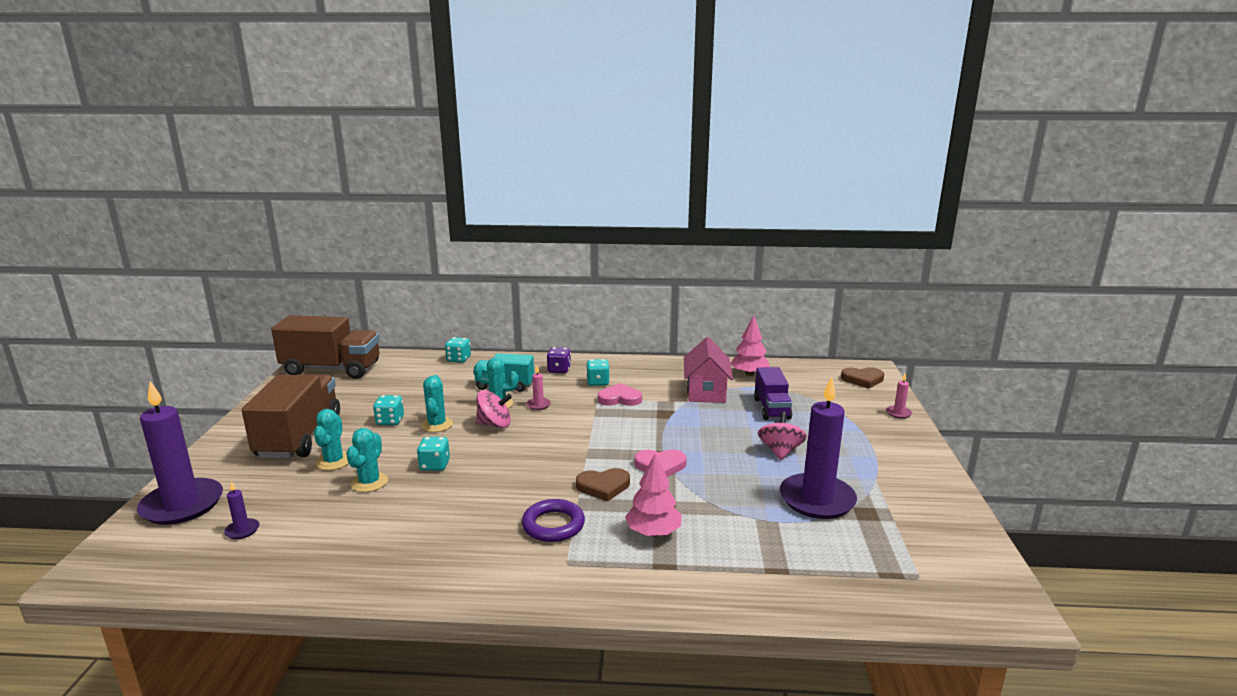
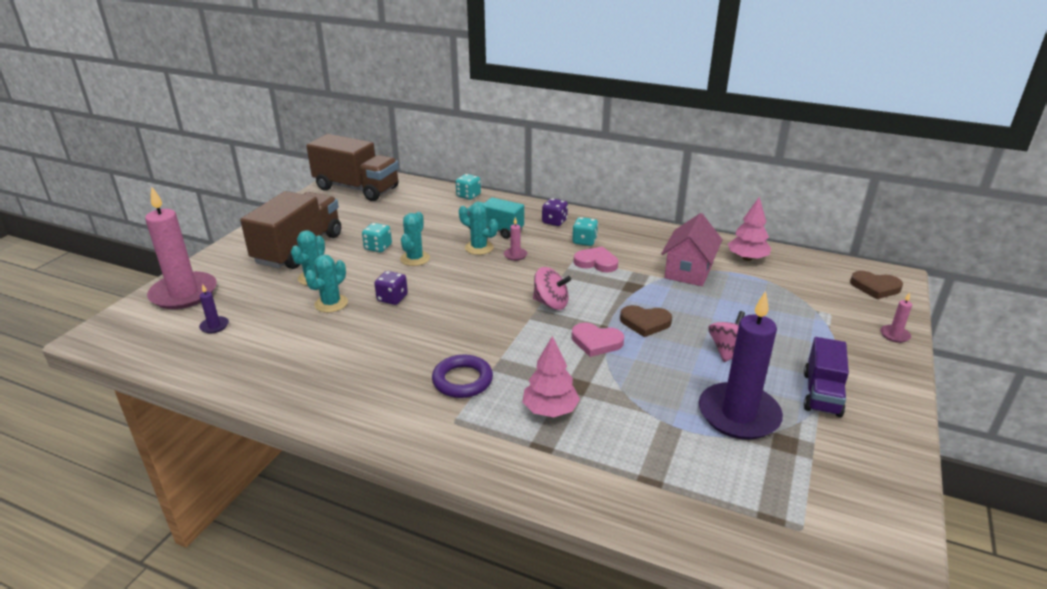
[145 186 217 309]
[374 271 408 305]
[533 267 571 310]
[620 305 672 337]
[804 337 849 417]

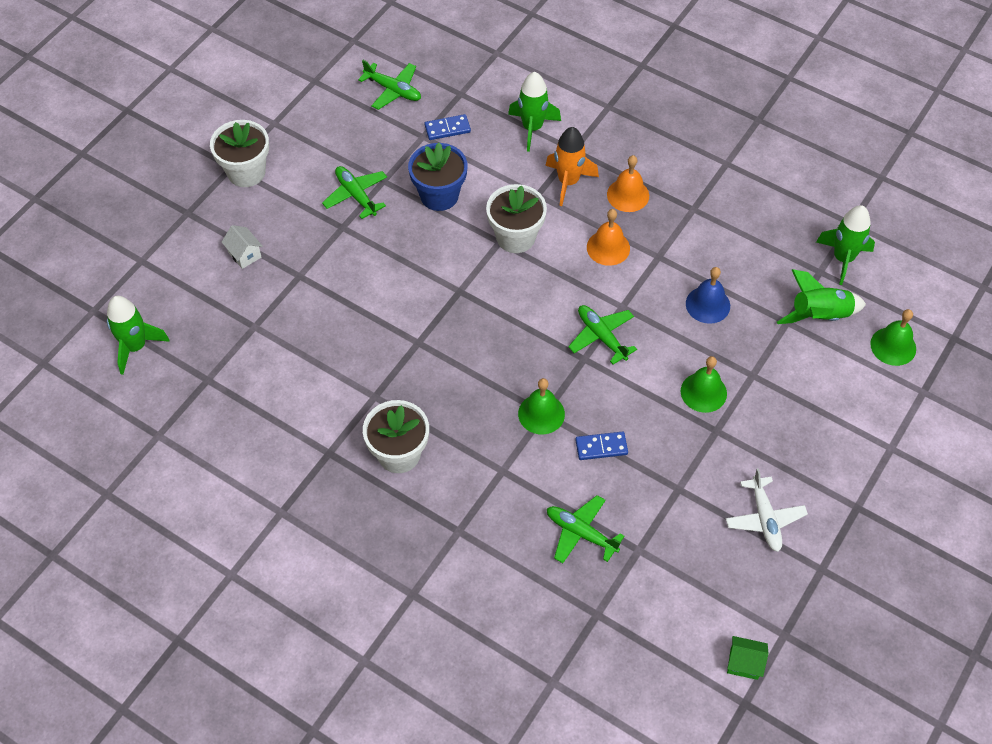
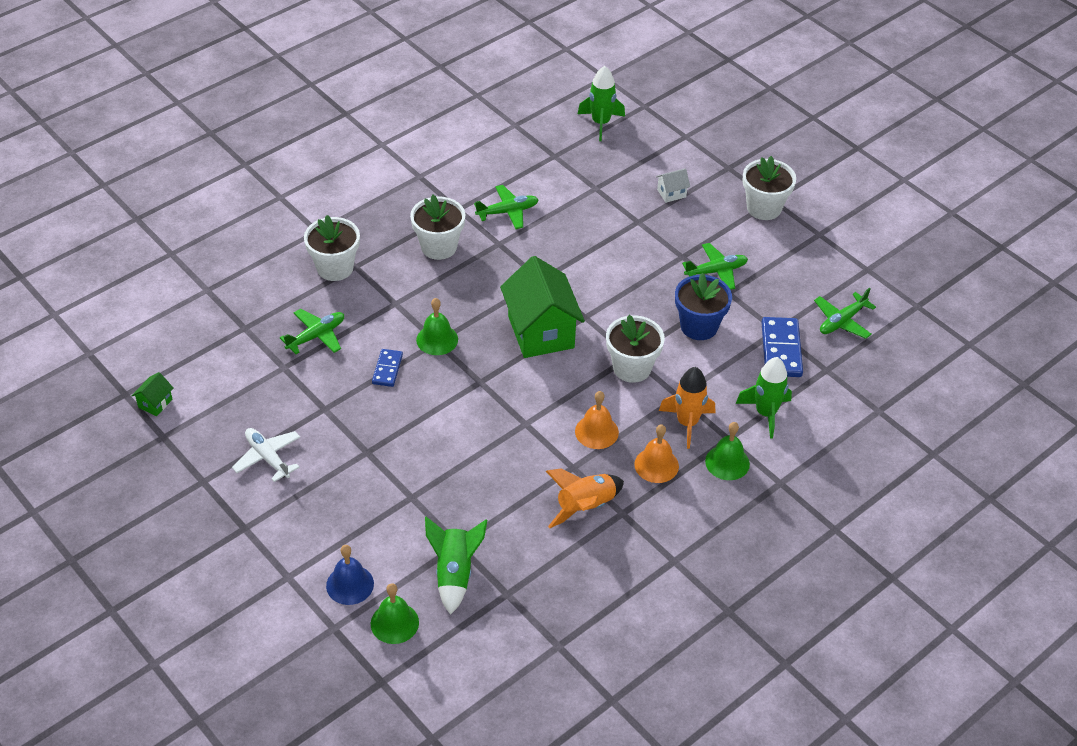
[761 317 803 377]
[474 185 539 229]
[705 422 750 480]
[326 545 374 605]
[232 428 300 482]
[816 205 875 285] (first image)
[304 215 360 281]
[500 256 585 358]
[546 469 624 528]

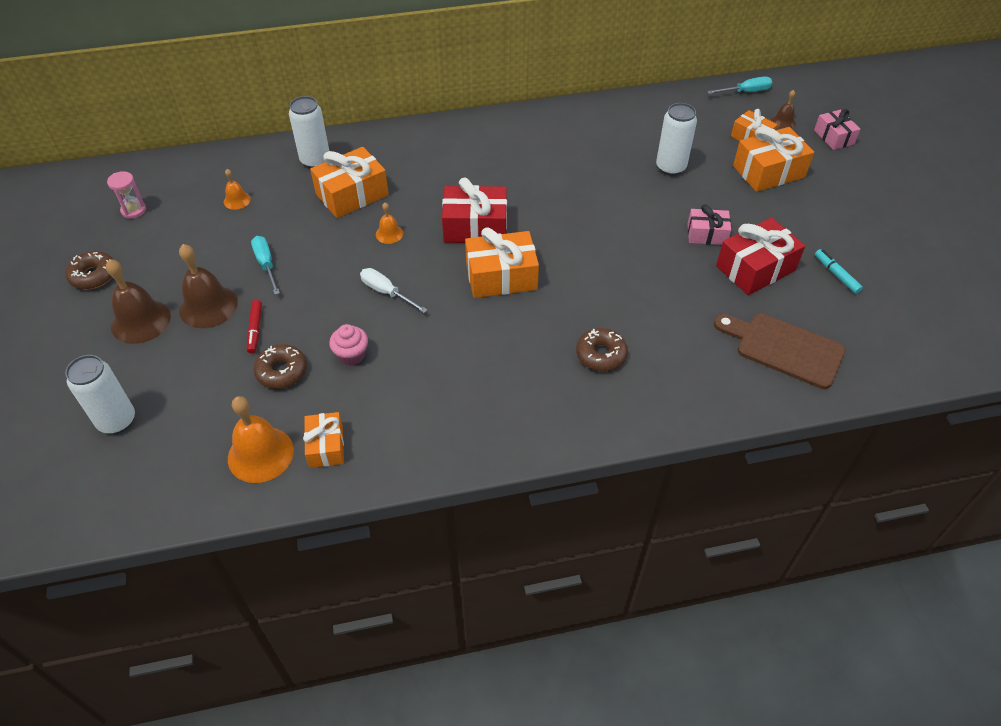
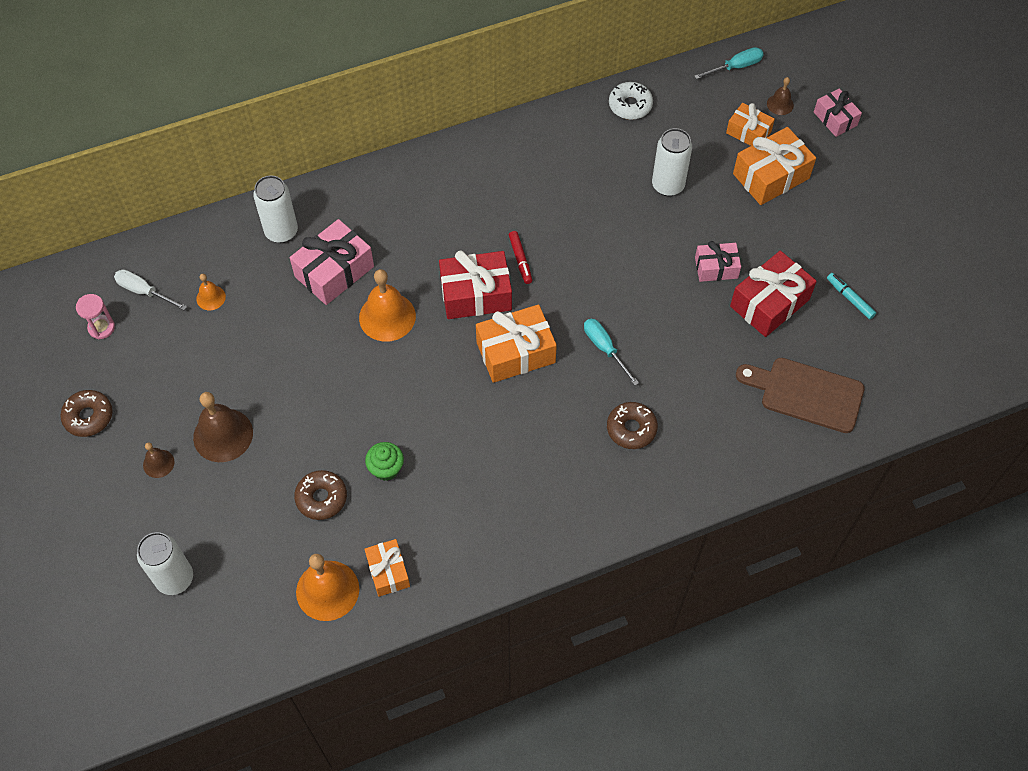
[143 442 175 478]
[509 231 532 284]
[584 319 639 386]
[290 219 374 305]
[365 442 404 481]
[114 269 187 310]
[359 269 416 342]
[609 82 653 120]

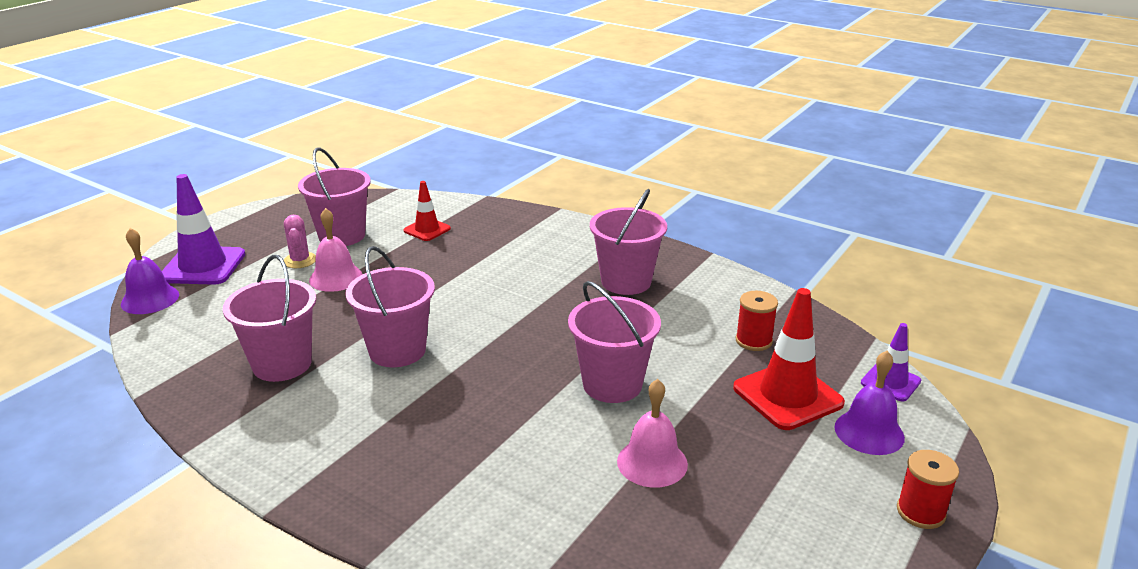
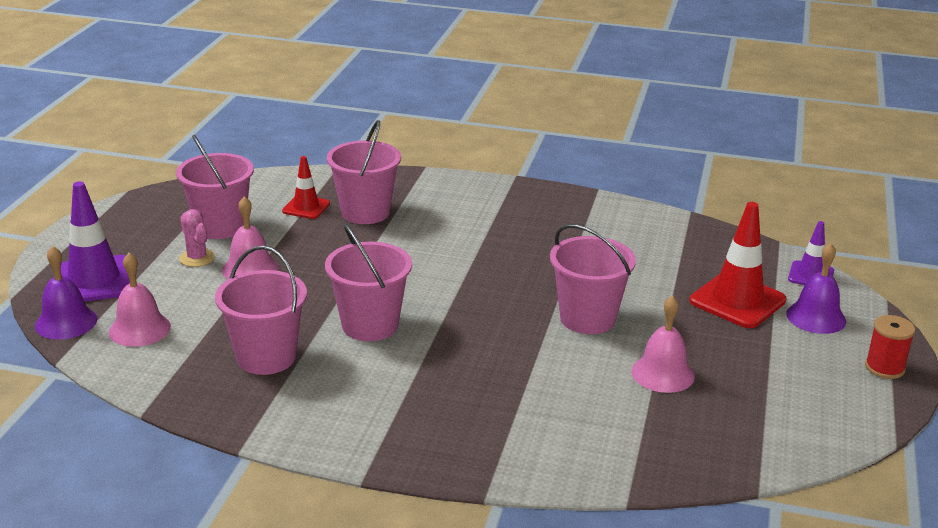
[327 120 401 224]
[736 291 778 351] (first image)
[109 253 171 347]

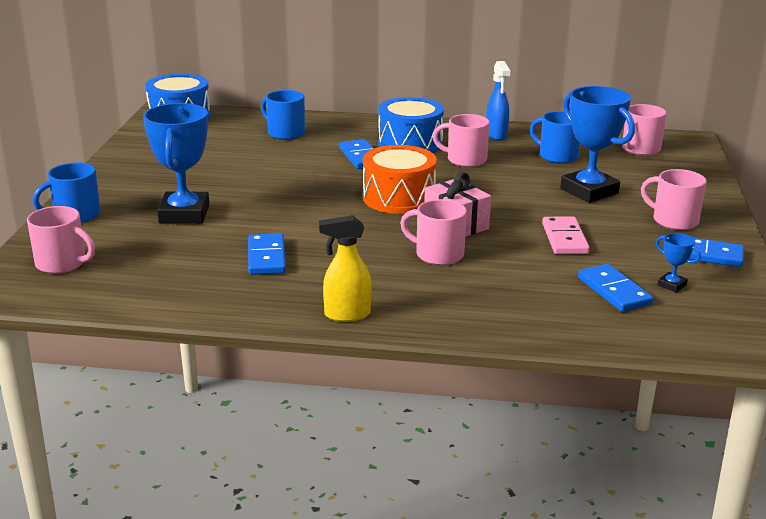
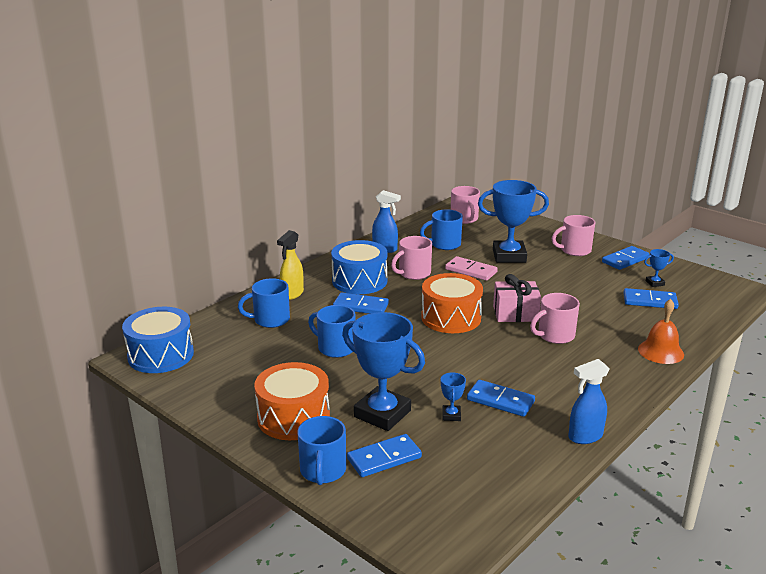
[27 206 95 274] (first image)
[277 230 304 300]
[445 256 498 281]
[254 362 330 440]
[308 305 356 358]
[347 434 422 477]
[441 372 466 421]
[568 359 610 444]
[638 299 684 364]

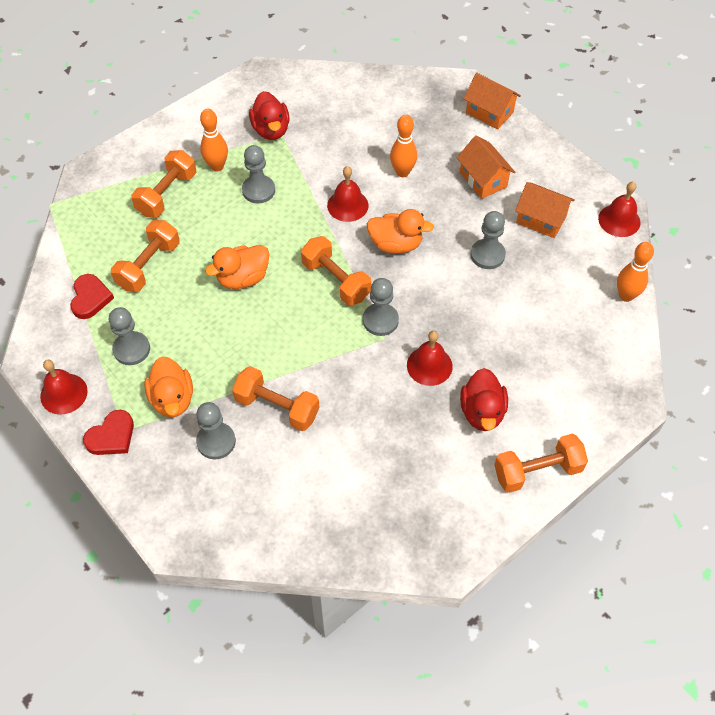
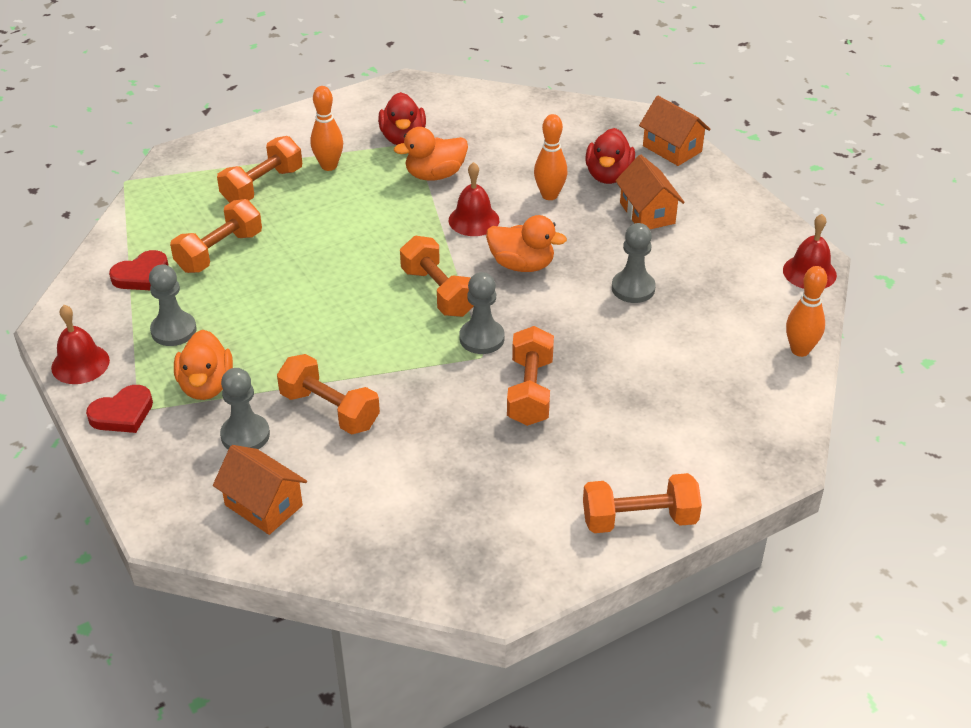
[109 250 169 290]
[394 127 468 180]
[242 145 275 203] (first image)
[507 326 554 426]
[585 128 635 184]
[213 445 307 535]

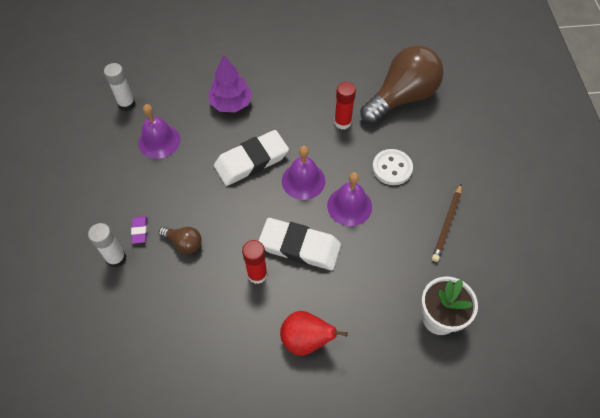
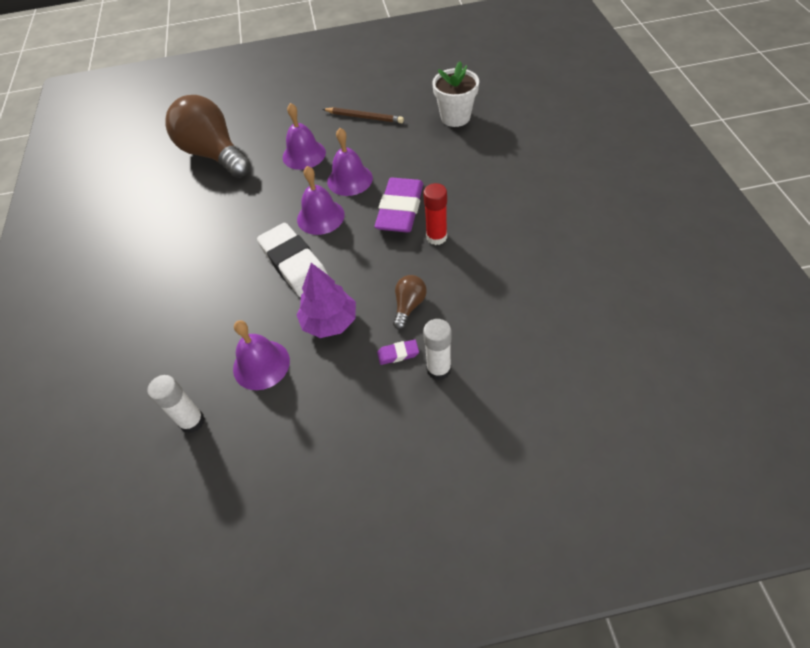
[296 263 356 338]
[375 178 423 233]
[280 311 348 356] (first image)
[334 82 356 130] (first image)
[283 103 326 170]

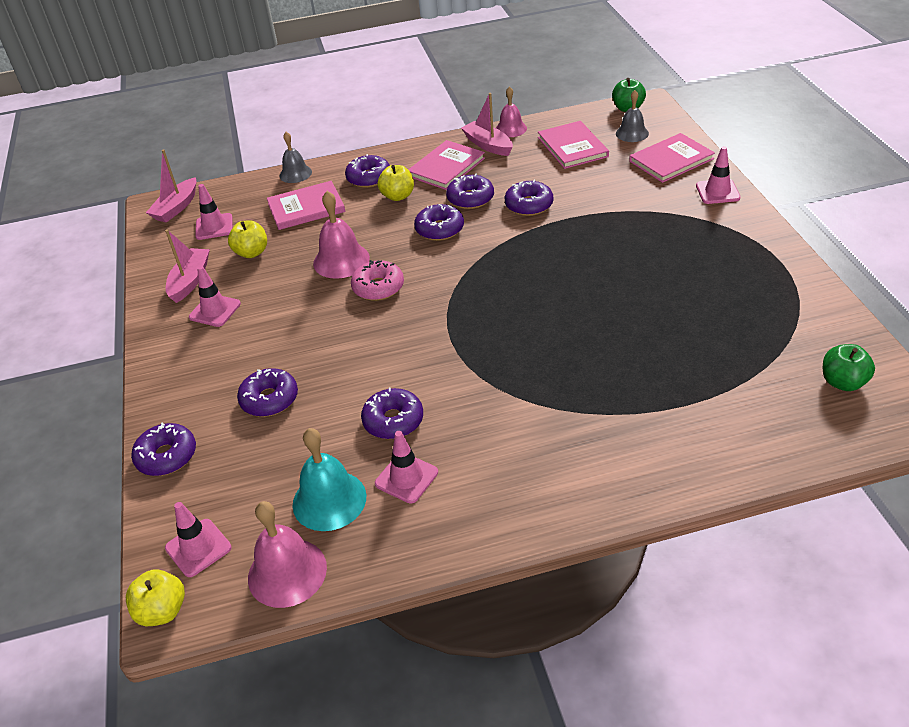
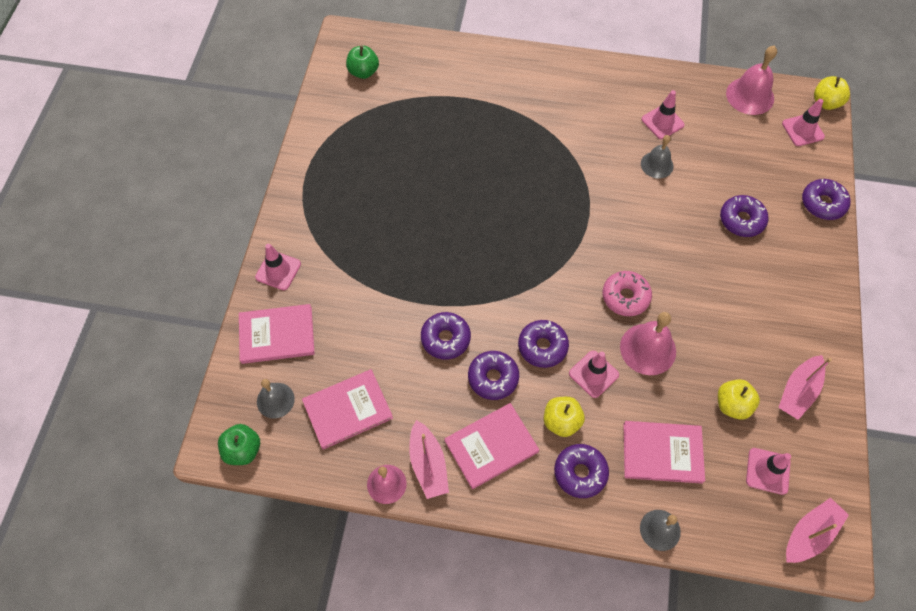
[569 351 619 398]
[293 428 366 531] (first image)
[641 135 674 179]
[302 369 393 450]

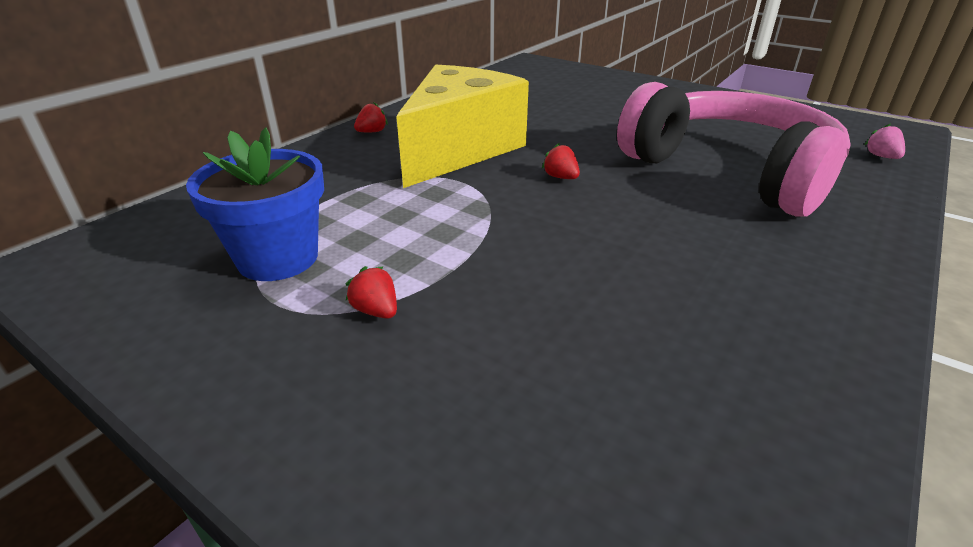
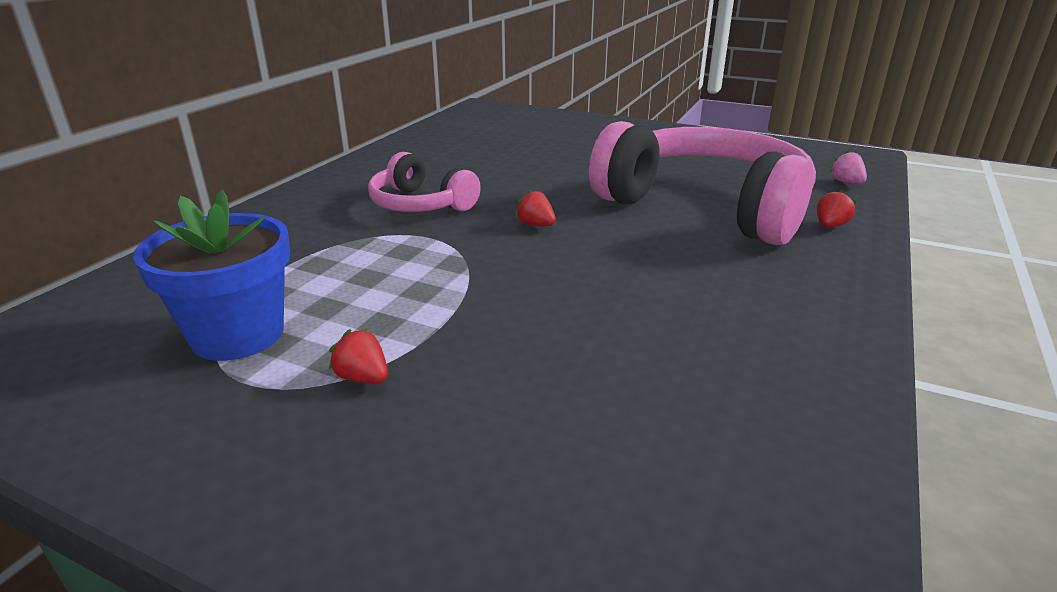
[817 189 857 228]
[368 152 481 212]

